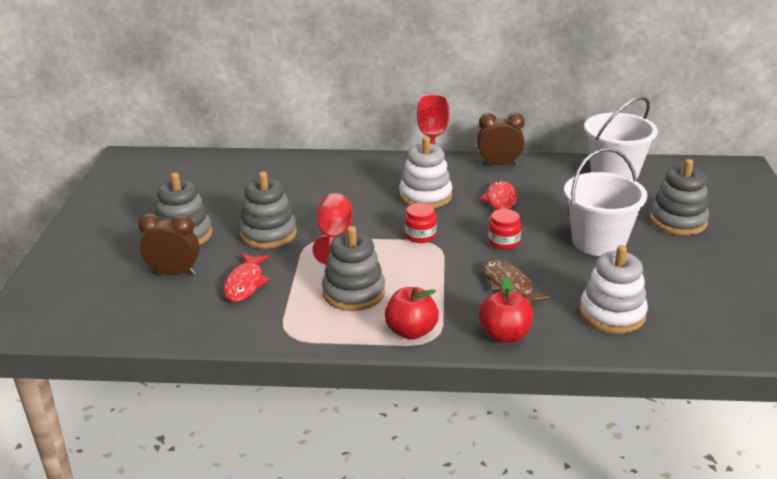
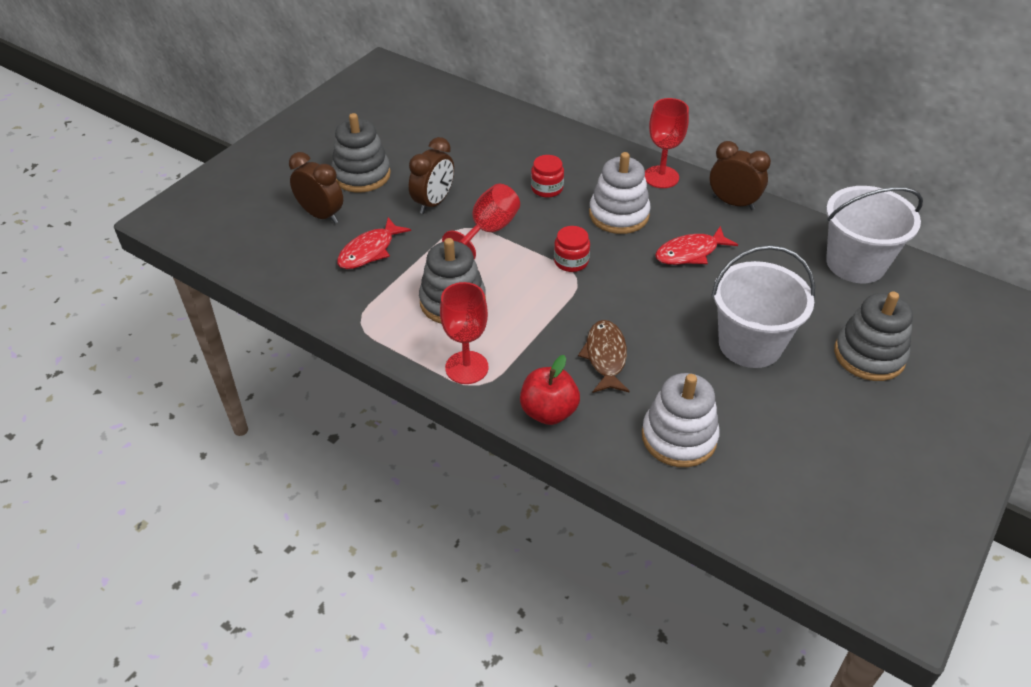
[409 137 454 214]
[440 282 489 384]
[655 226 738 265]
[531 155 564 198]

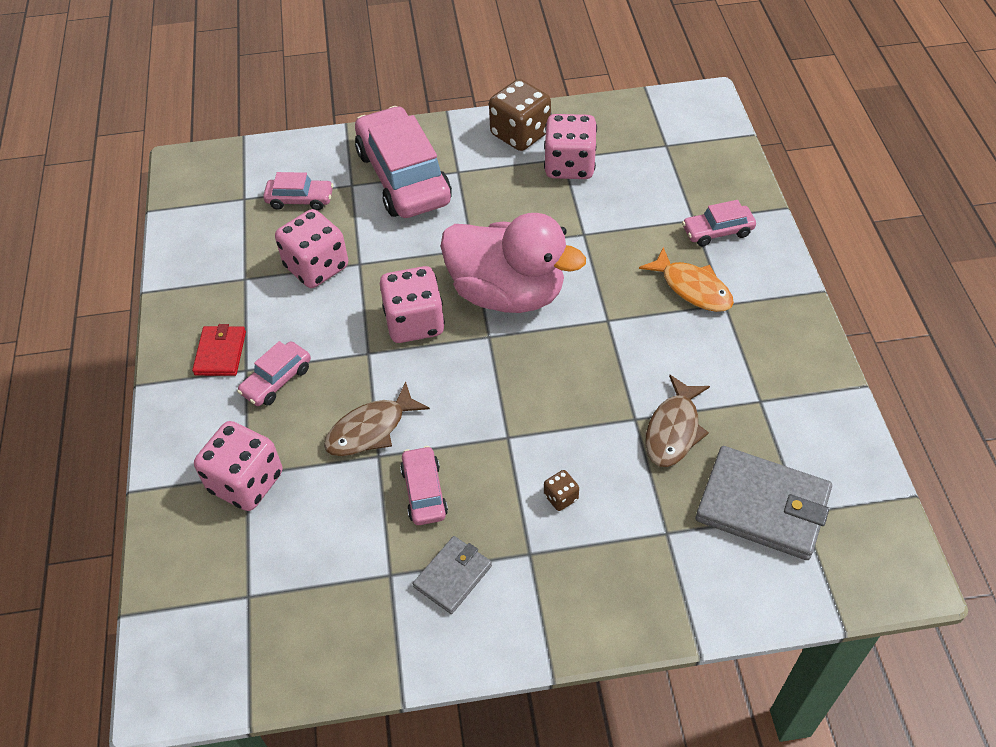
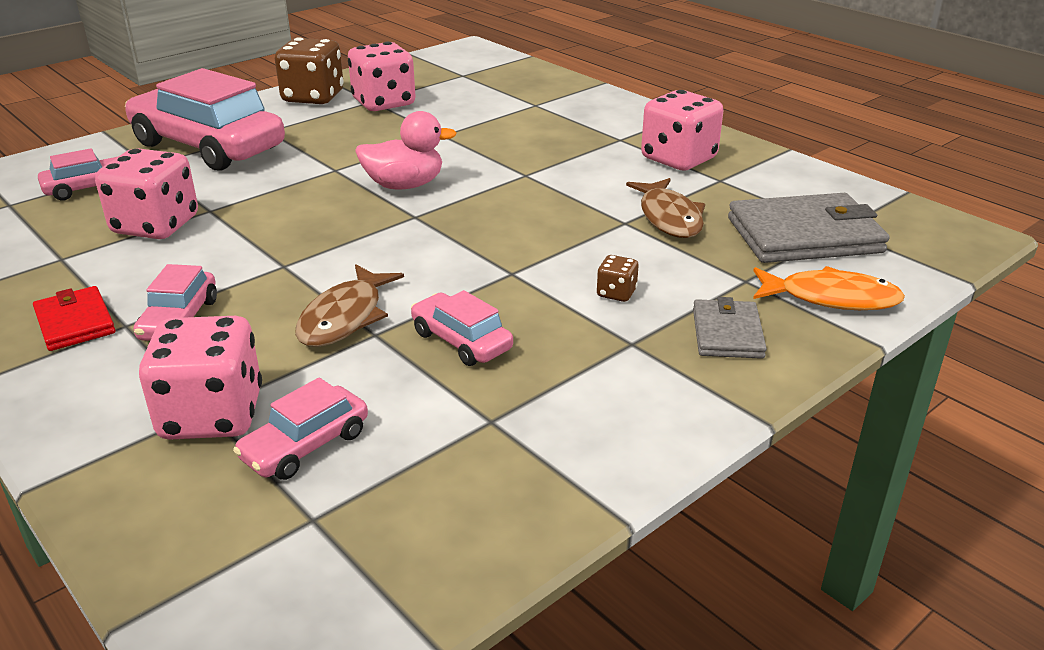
[641 90 723 171]
[693 297 767 359]
[355 111 457 189]
[753 266 905 310]
[233 378 368 480]

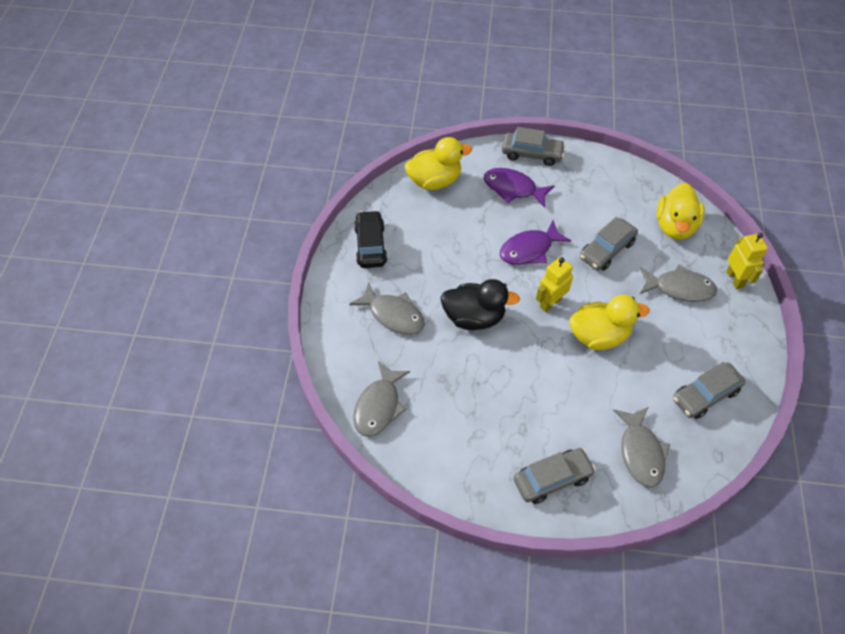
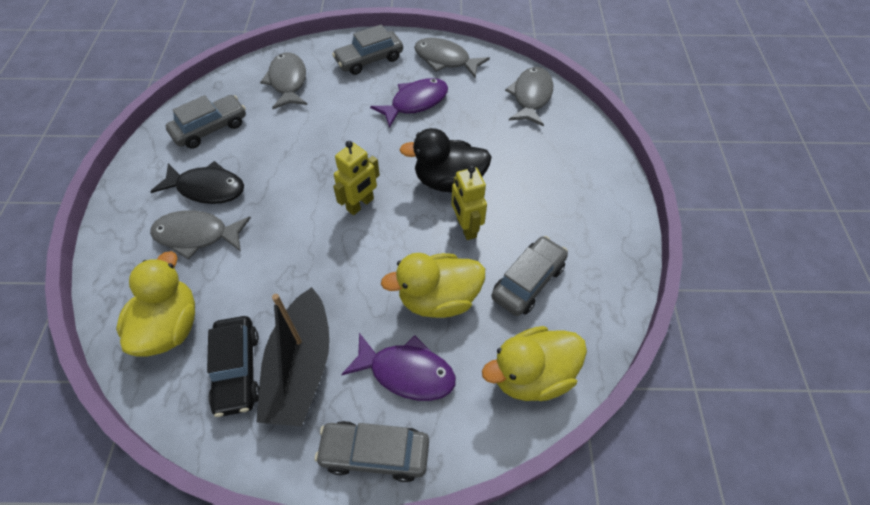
[414 38 490 79]
[207 316 259 417]
[370 78 448 128]
[381 253 485 318]
[491 236 568 316]
[451 165 487 240]
[150 161 244 204]
[256 287 330 427]

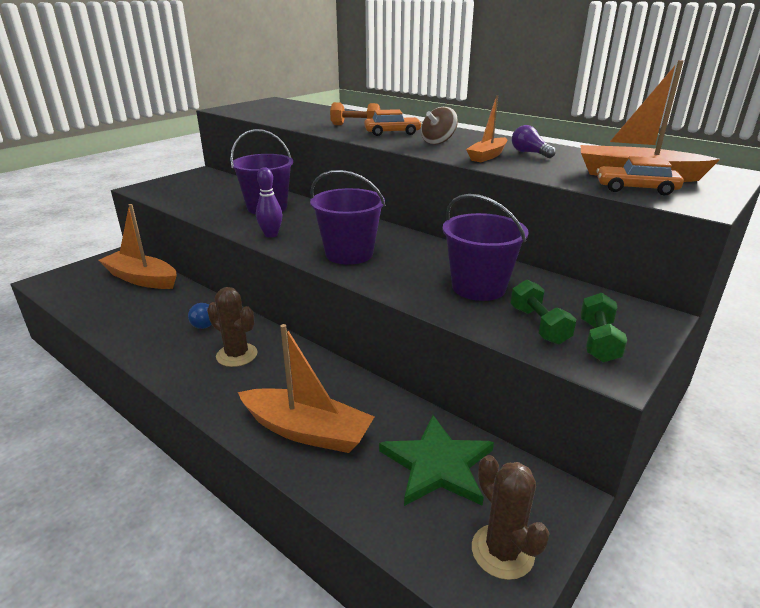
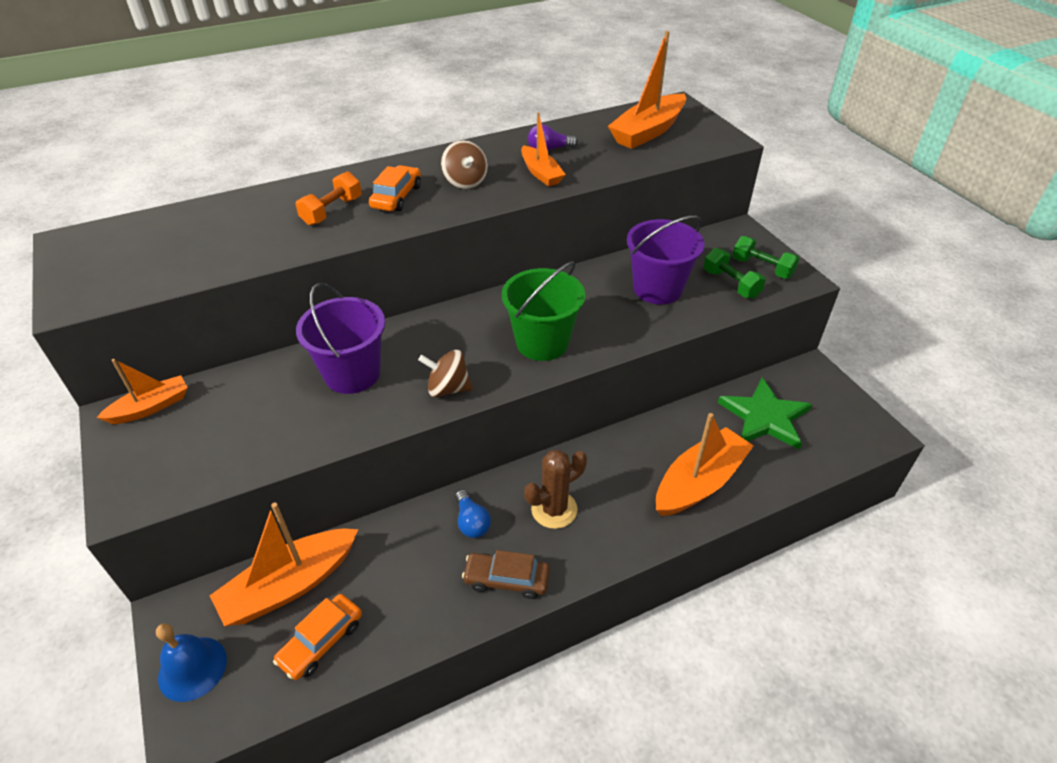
[418 350 473 397]
[502 262 585 361]
[472 455 550 580] (first image)
[703 248 766 299]
[273 594 362 680]
[97 359 188 424]
[156 623 227 702]
[462 550 550 599]

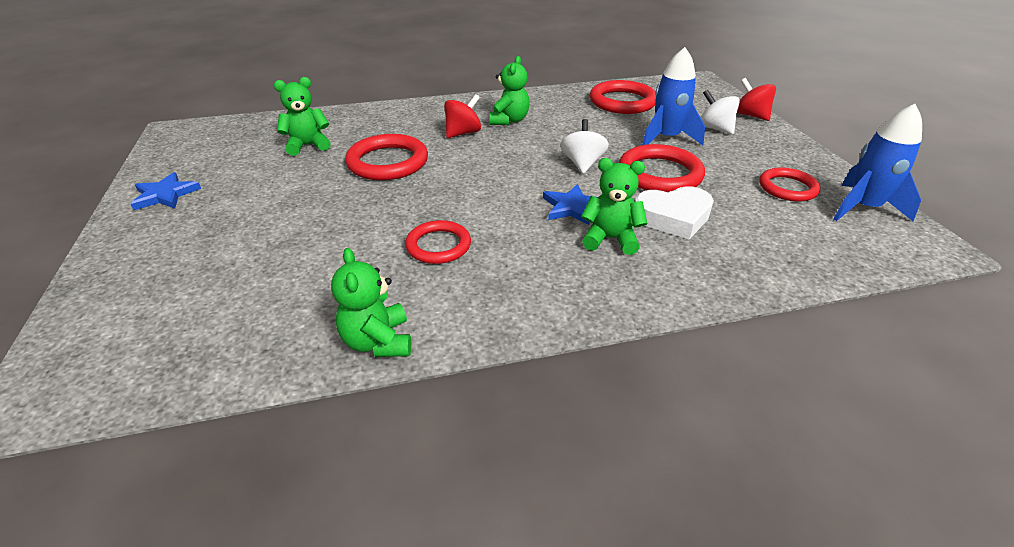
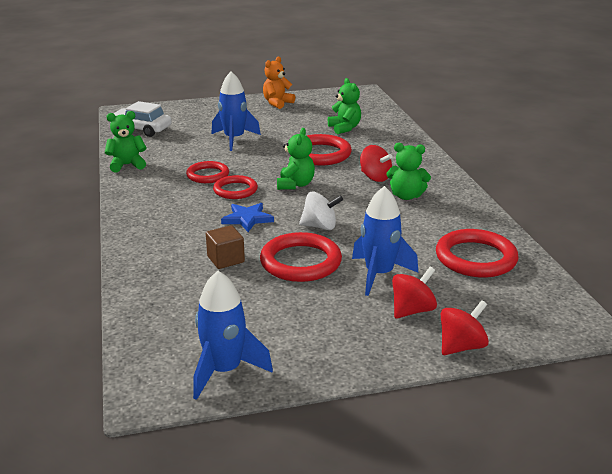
[263 57 295 109]
[277 128 315 190]
[206 225 245 269]
[392 266 437 319]
[213 175 258 199]
[110 101 172 137]
[211 71 261 151]

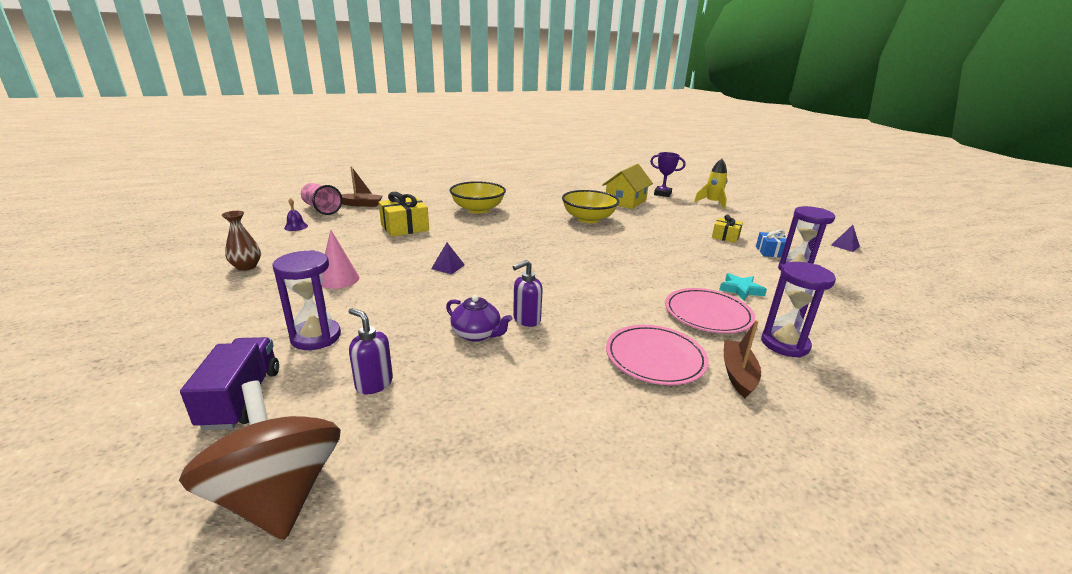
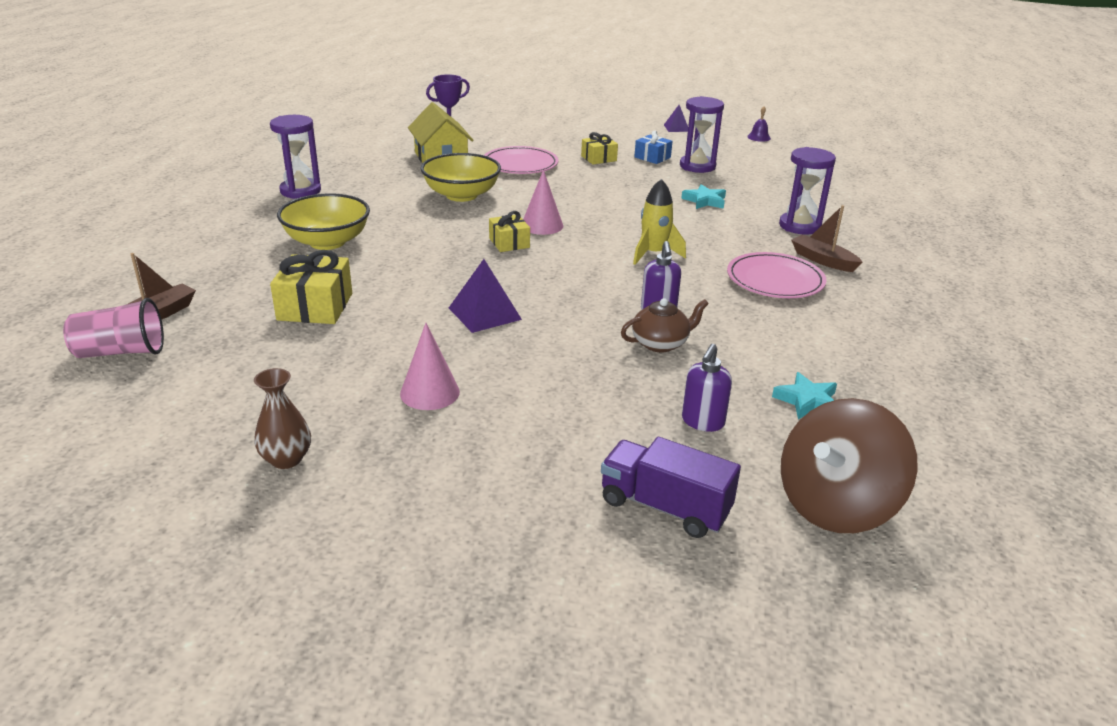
[781 398 918 533]
[270 115 321 199]
[747 106 771 142]
[682 344 732 432]
[449 259 522 333]
[621 298 709 352]
[484 146 558 174]
[633 179 686 265]
[489 211 530 252]
[523 170 563 235]
[772 372 837 419]

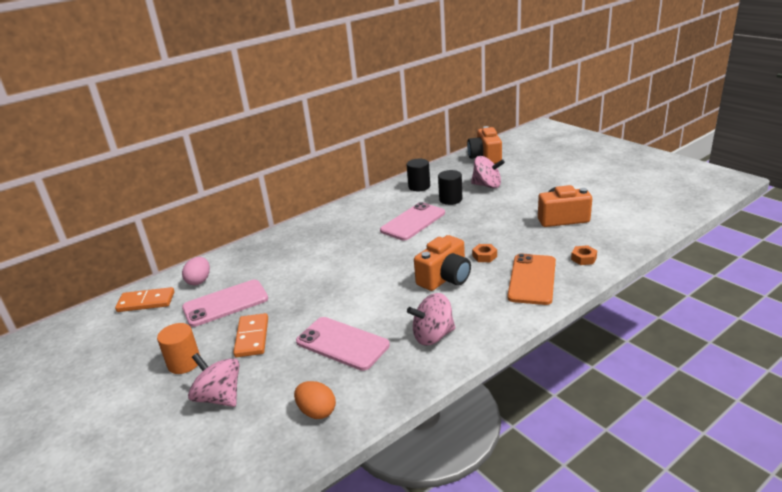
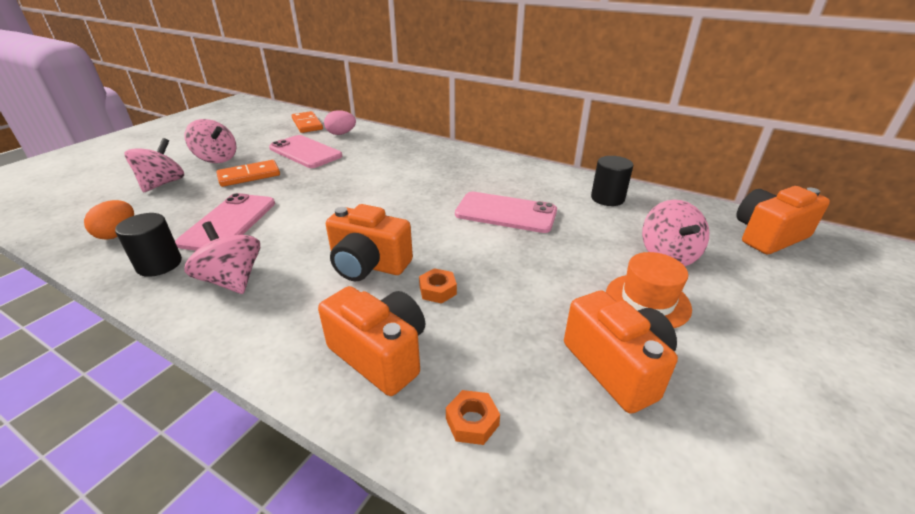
[184 119 237 163]
[115 213 182 277]
[318 286 425 396]
[606 252 692 328]

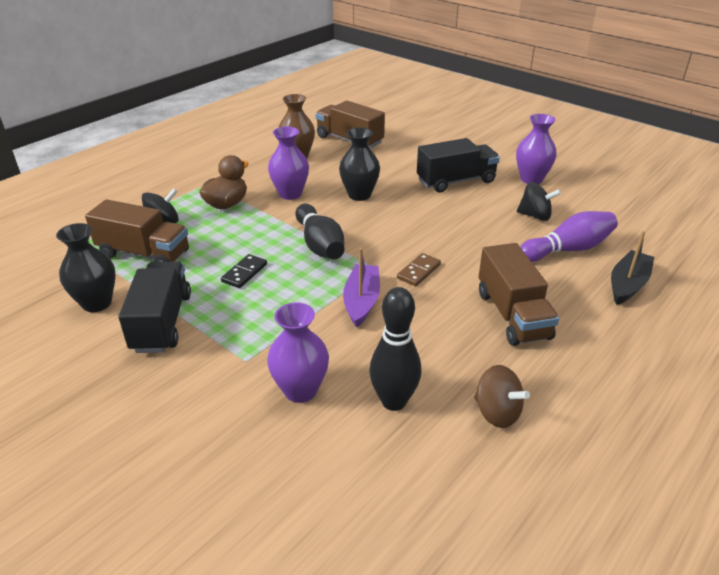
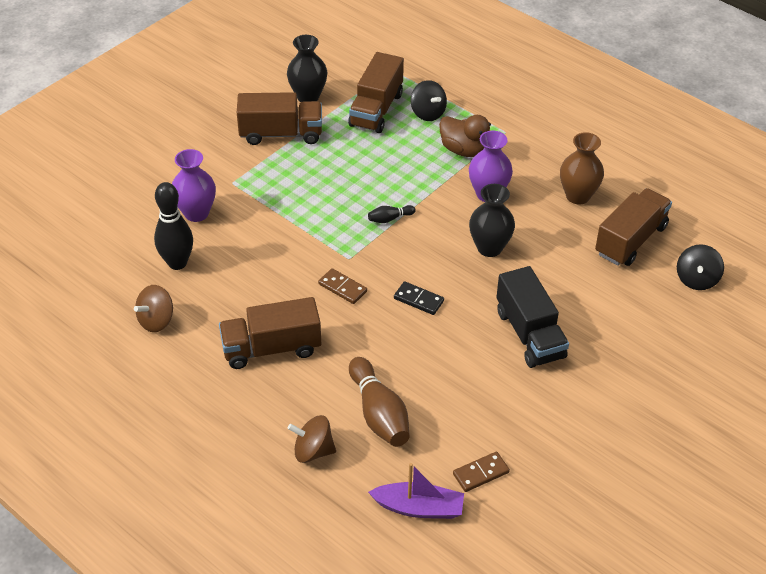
[237 92 322 145]
[394 281 444 315]
[368 205 416 223]
[368 463 464 519]
[516 114 557 184] (first image)
[677 244 724 290]
[349 357 410 447]
[288 415 336 463]
[453 452 510 492]

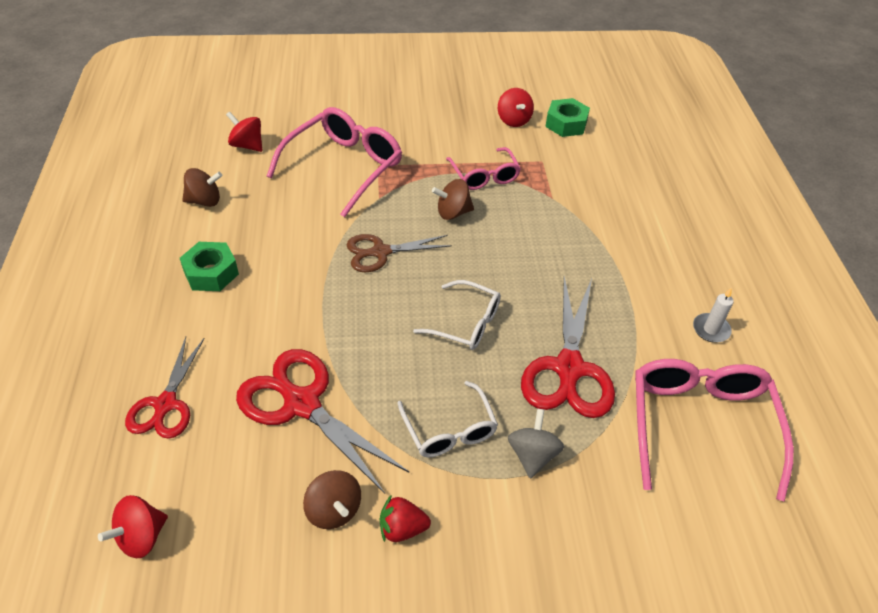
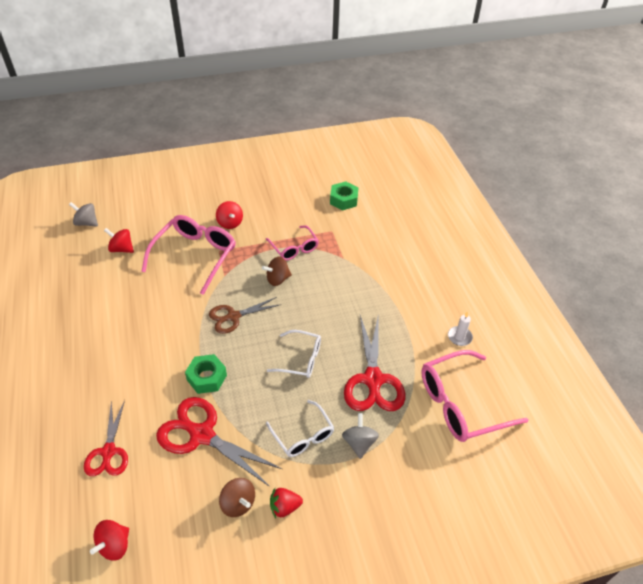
[185 354 227 394]
[182 168 222 207] (first image)
[216 201 243 229]
[421 350 528 442]
[69 202 98 227]

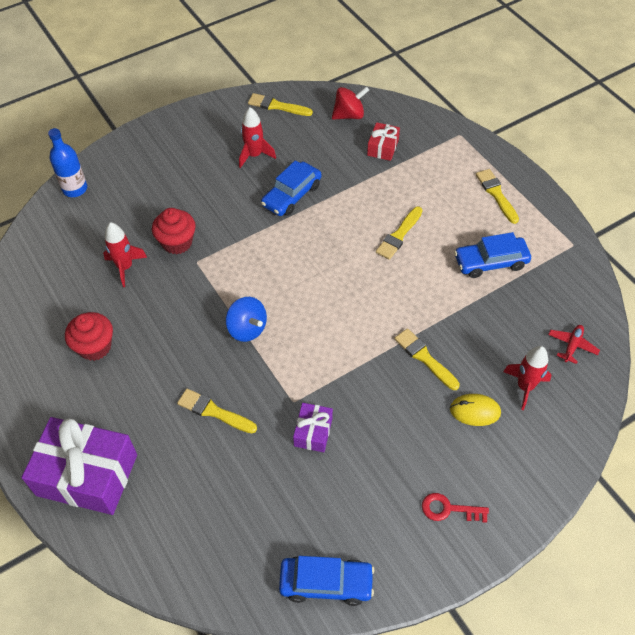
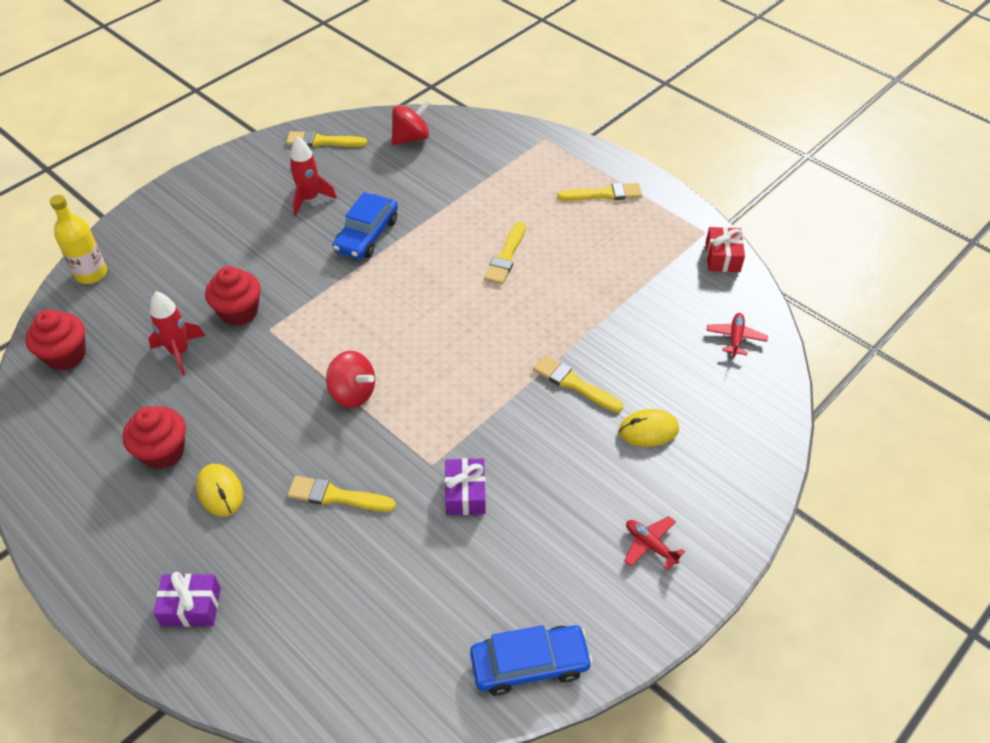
[153 572 221 627]
[50 195 107 284]
[326 351 375 408]
[705 227 745 272]
[624 516 685 570]
[454 232 531 278] (first image)
[557 183 642 201]
[503 346 551 410] (first image)
[25 310 86 371]
[196 464 243 517]

